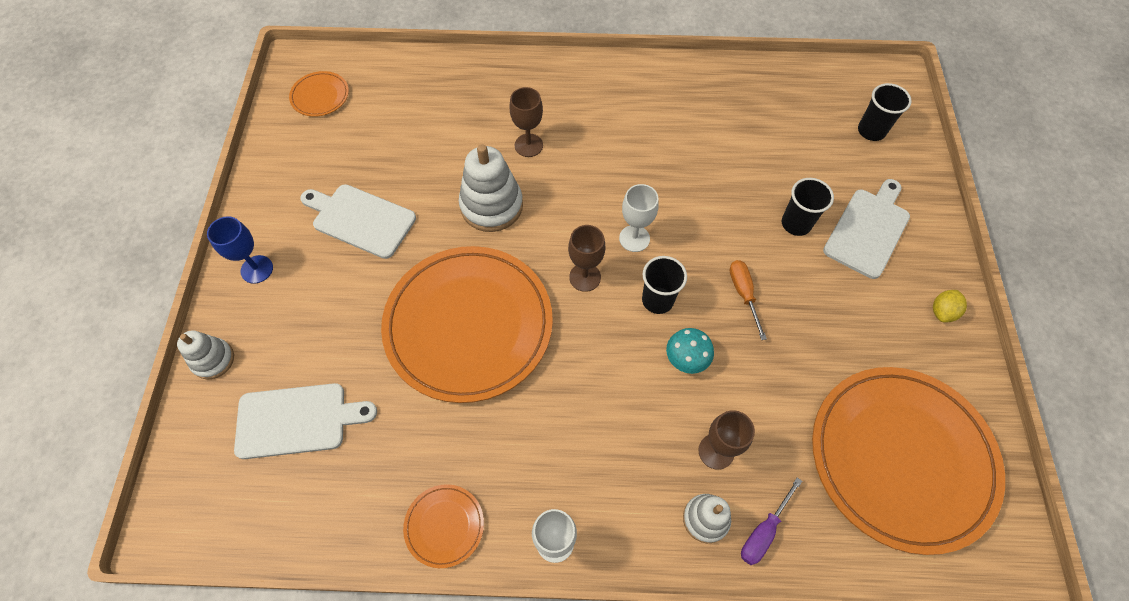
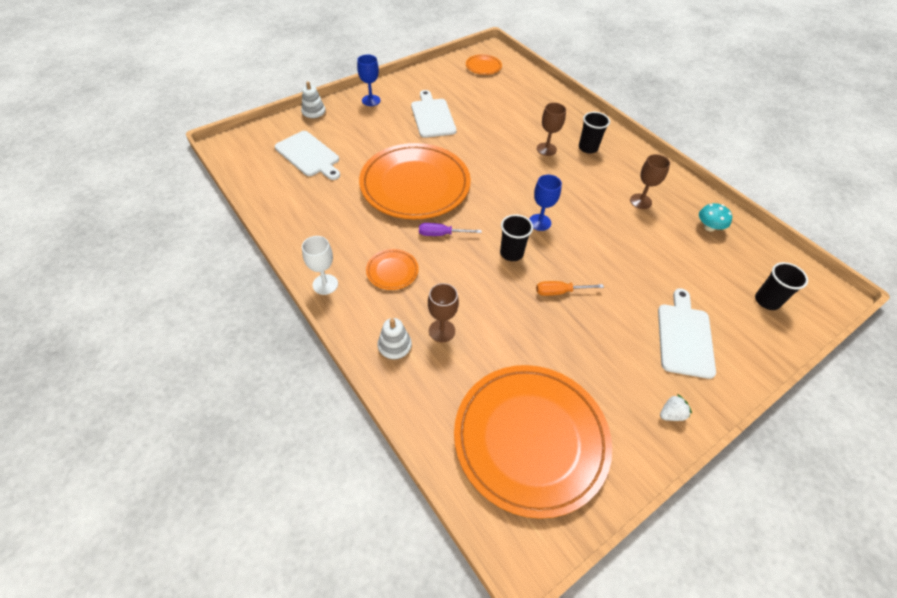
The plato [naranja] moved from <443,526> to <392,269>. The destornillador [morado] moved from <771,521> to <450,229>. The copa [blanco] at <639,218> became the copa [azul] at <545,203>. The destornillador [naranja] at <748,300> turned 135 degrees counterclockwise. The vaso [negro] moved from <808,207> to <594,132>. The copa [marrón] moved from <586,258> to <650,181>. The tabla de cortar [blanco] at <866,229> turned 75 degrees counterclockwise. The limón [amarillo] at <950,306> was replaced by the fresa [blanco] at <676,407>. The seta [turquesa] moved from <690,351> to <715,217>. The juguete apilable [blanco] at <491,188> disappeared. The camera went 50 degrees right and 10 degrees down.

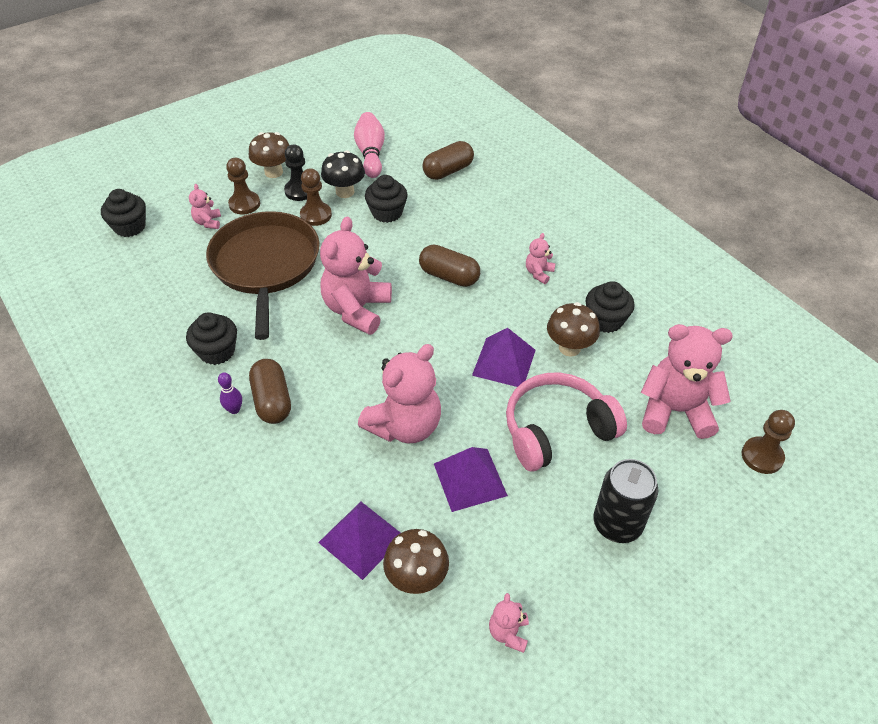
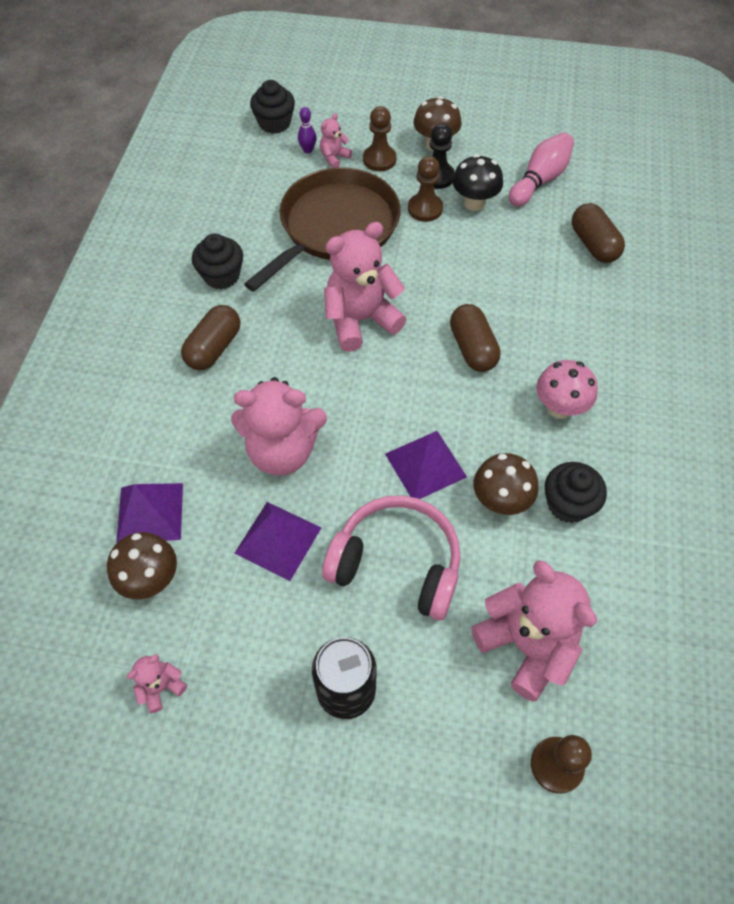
The bolo [morado] moved from <230,393> to <307,130>. The osito [rosa] at <540,258> was replaced by the seta [rosa] at <567,389>. The cápsula [marrón] at <448,160> turned 60 degrees clockwise. The magdalena [negro] at <386,199> disappeared. The camera went 45 degrees right and 10 degrees up.

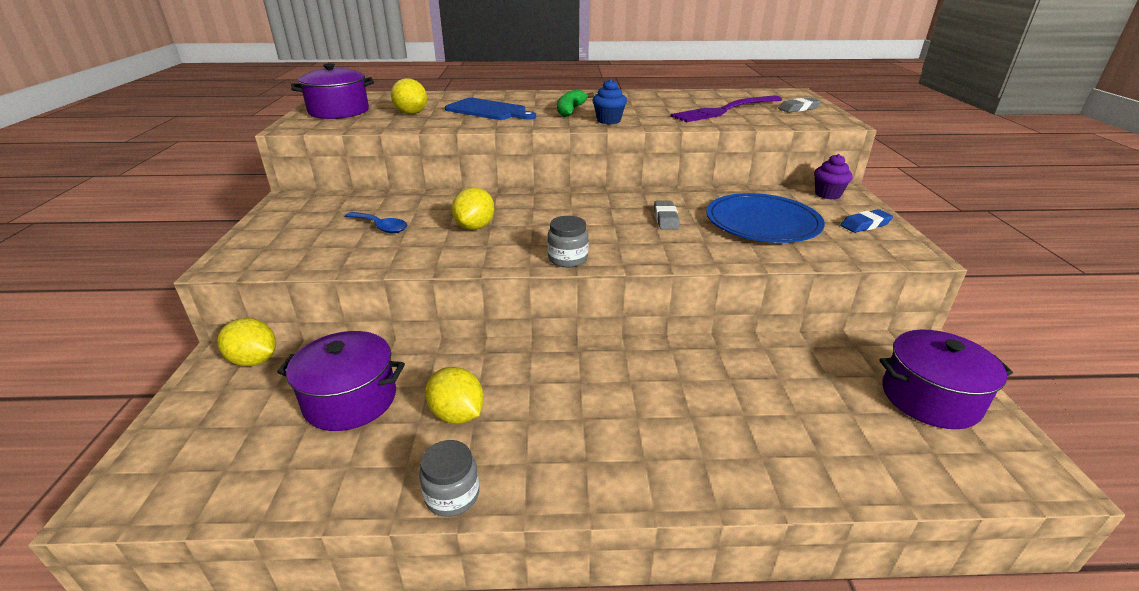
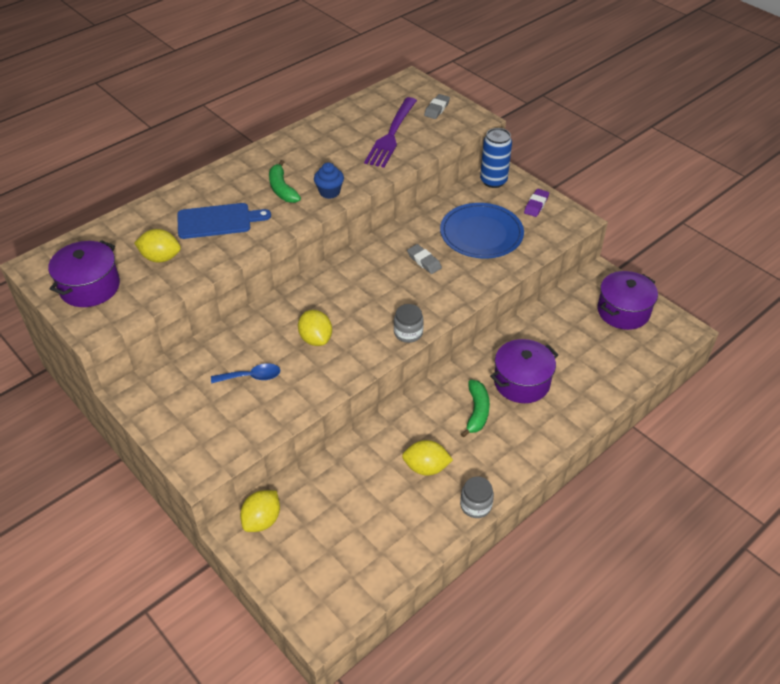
The limón [amarillo] at <246,342> turned 45 degrees counterclockwise. The plátano [verde] at <475,409> appeared. The magdalena [morado] at <833,176> was replaced by the lata [azul] at <496,158>. The olla [morado] moved from <341,381> to <524,371>. The goma de borrar [azul] at <866,221> became the goma de borrar [morado] at <536,203>. The camera went 40 degrees left and 15 degrees up.

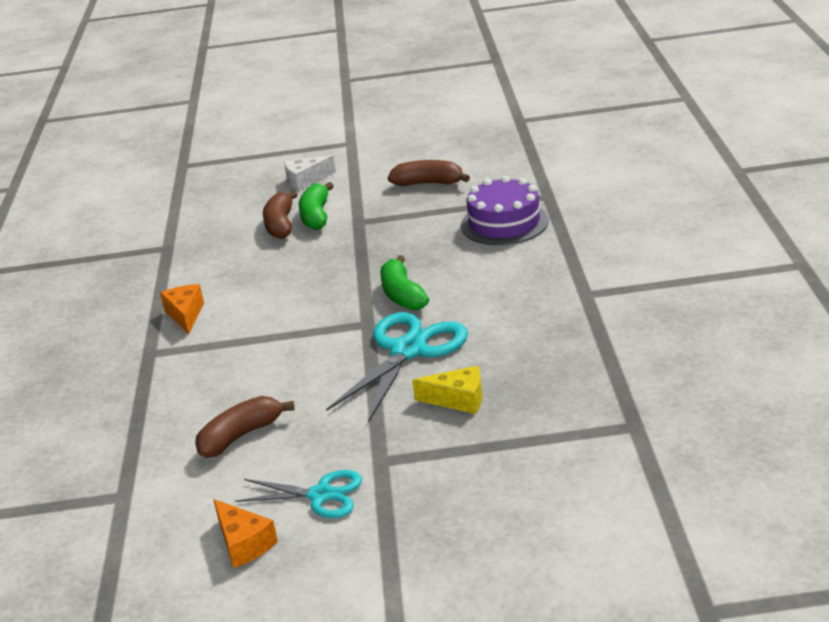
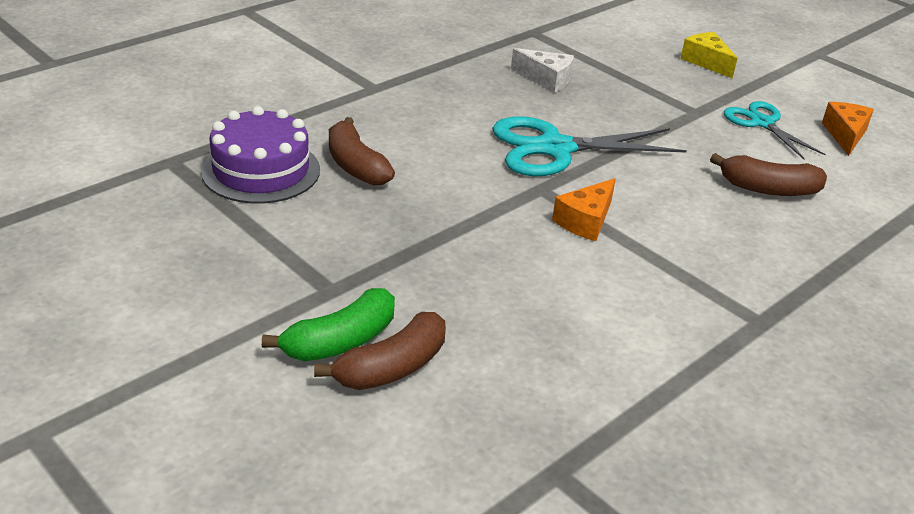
The plátano [marrón] moved from <429,173> to <362,151>. The queso [blanco] moved from <310,173> to <542,70>. The queso [naranja] moved from <182,309> to <584,209>. The queso [amarillo] moved from <447,390> to <709,55>. The plátano [verde] at <404,283> disappeared. The camera went 135 degrees left and 5 degrees up.

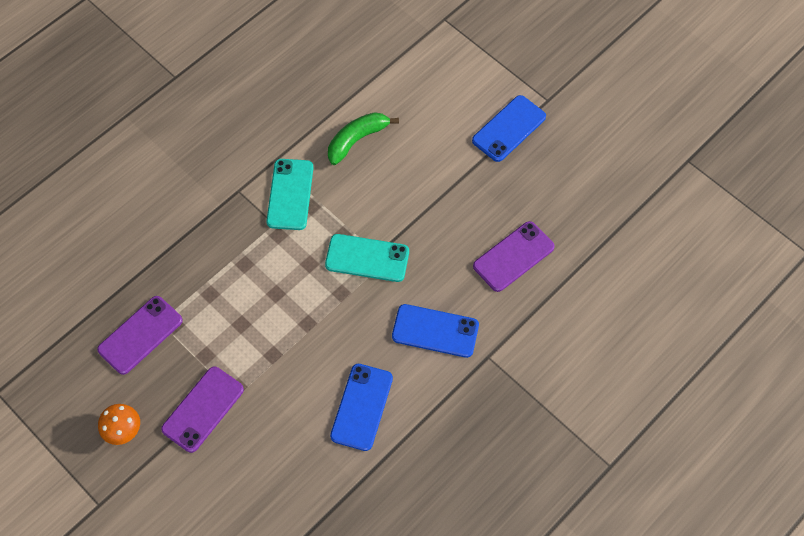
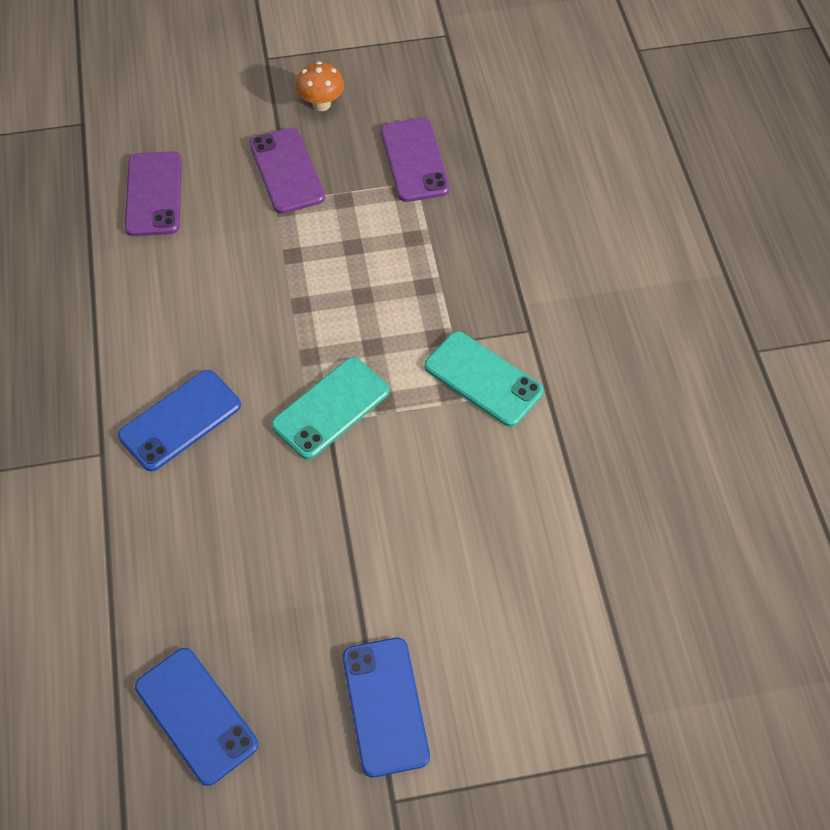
The móvil [morado] moved from <514,256> to <153,193>. The móvil [azul] moved from <361,407> to <196,717>. The plátano [verde] at <363,138> disappeared. The camera went 125 degrees right and 5 degrees down.

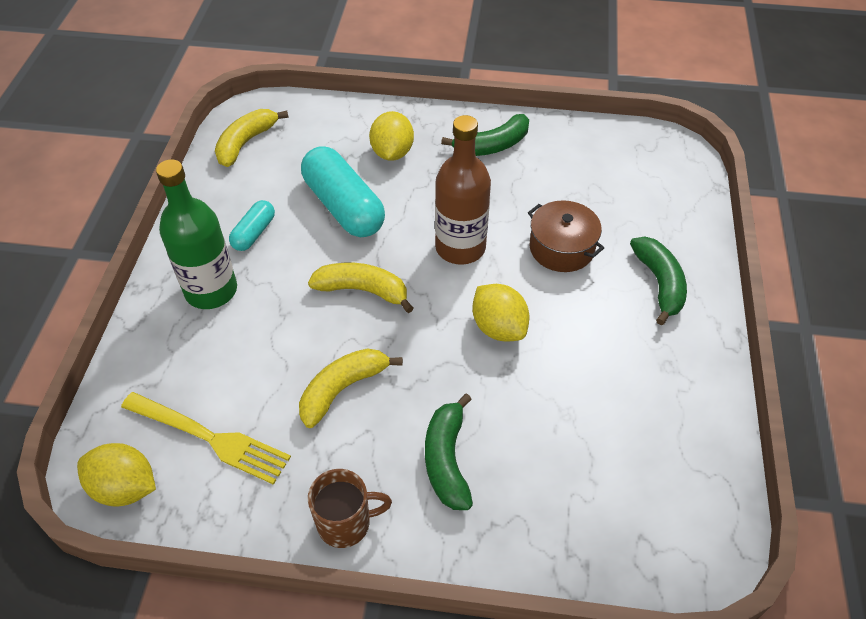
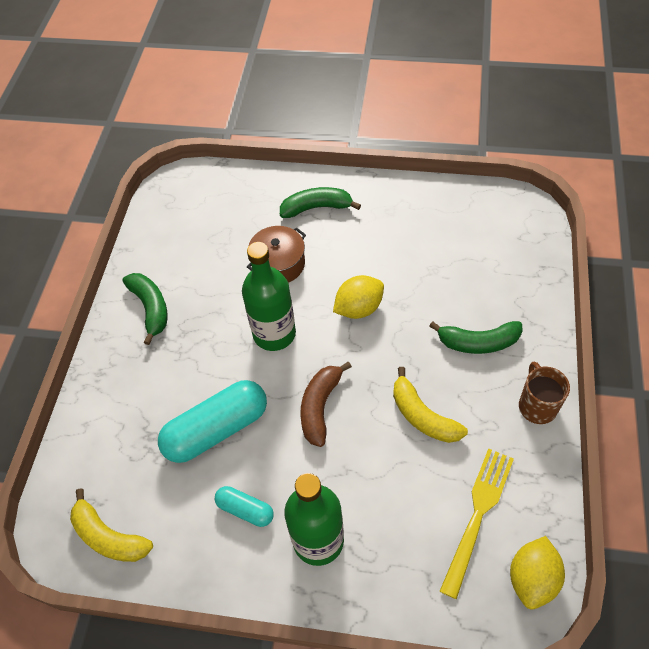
The botella [marrón] at <463,190> became the botella [verde] at <269,296>. The plátano [amarillo] at <361,288> became the plátano [marrón] at <326,404>. The limón [amarillo] at <391,136> disappeared. The camera went 85 degrees left and 5 degrees up.

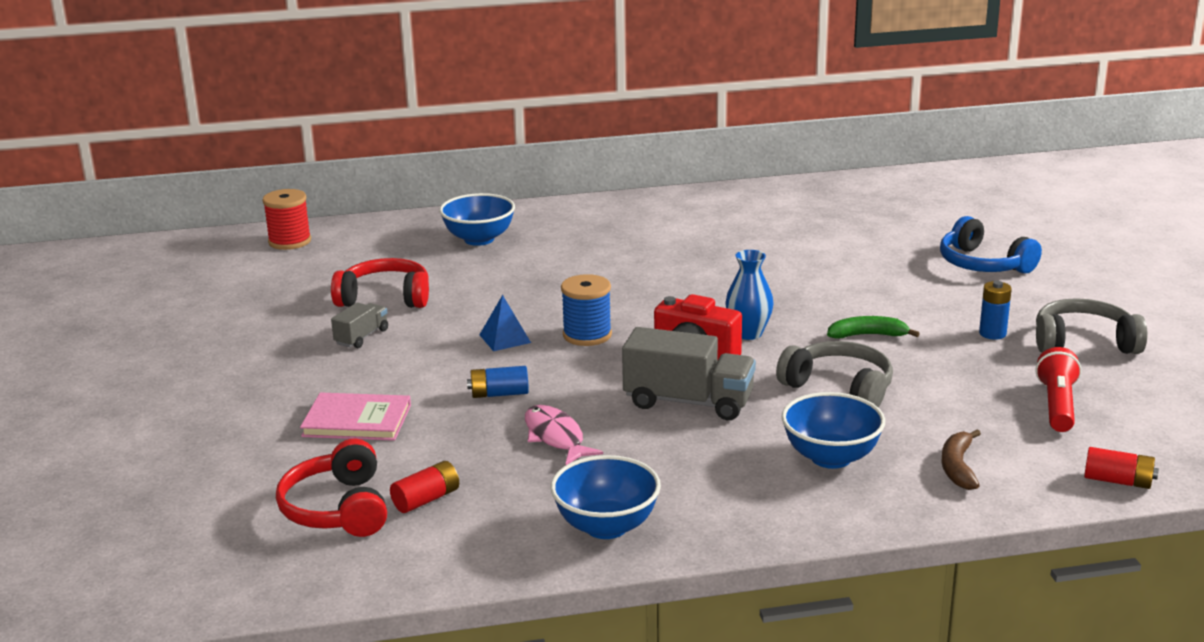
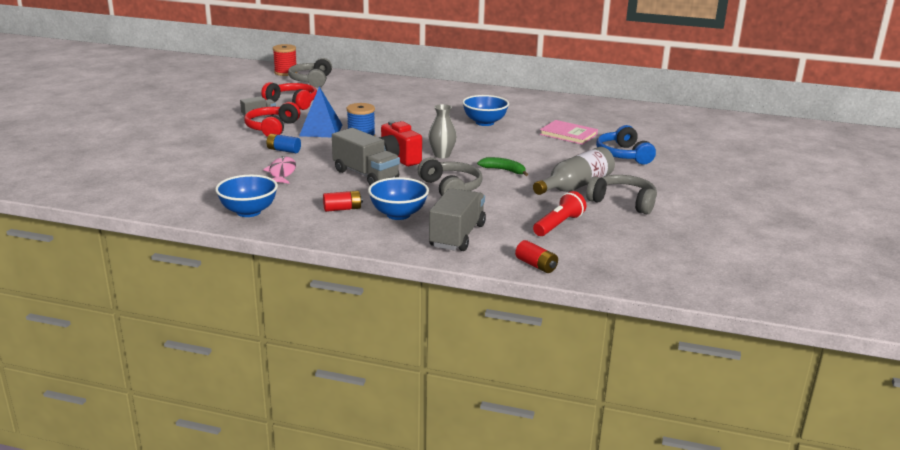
The auriculares [rojo] moved from <331,488> to <272,119>. The auriculares [gris] at <310,73> appeared. The pirámide [azul] at <505,323> changed to 1.68 times the size. The pila [rojo] moved from <424,487> to <343,201>. The florero [azul] at <749,295> became the florero [gris] at <442,131>. The plátano [marrón] at <961,459> was replaced by the camión [gris] at <457,219>. The cuenco [azul] moved from <477,219> to <485,110>. The pila [azul] at <995,310> was replaced by the botella [gris] at <574,171>. The libro [rosa] moved from <355,416> to <569,132>. The camera went 25 degrees right and 0 degrees up.

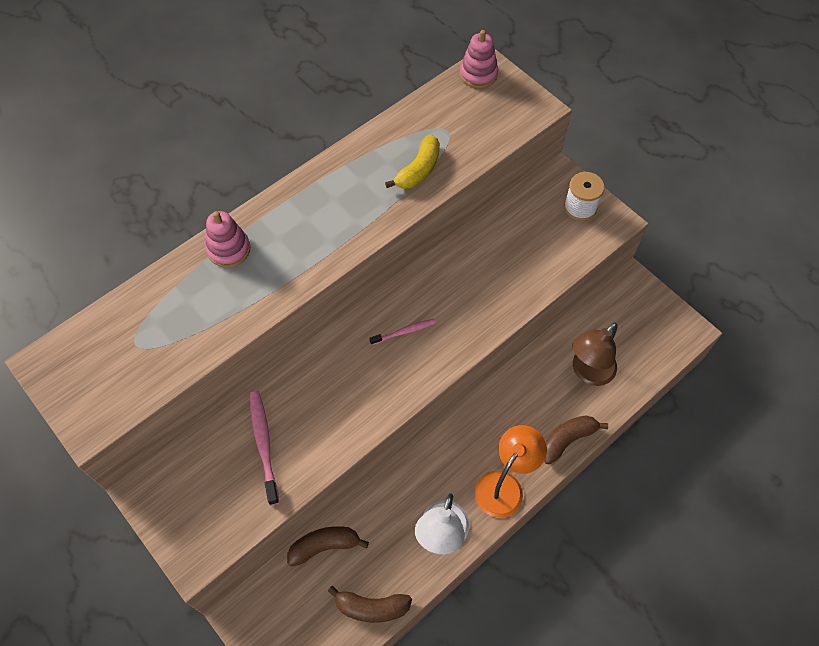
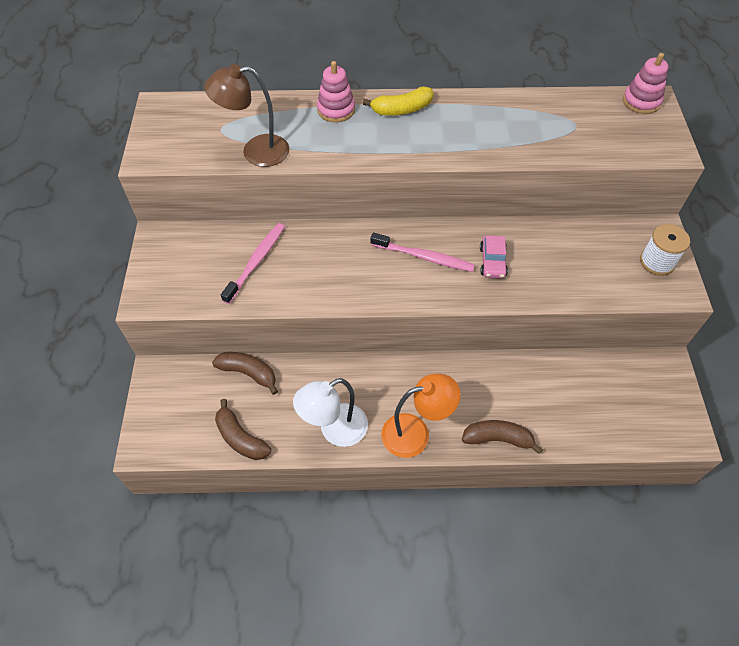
The lámpara [marrón] moved from <595,354> to <247,115>. The plátano [amarillo] moved from <412,162> to <398,101>. The cepillo de dientes [rosa] at <402,331> changed to 1.63 times the size. The coche [rosa] at <494,257> appeared. The camera went 40 degrees right and 5 degrees down.

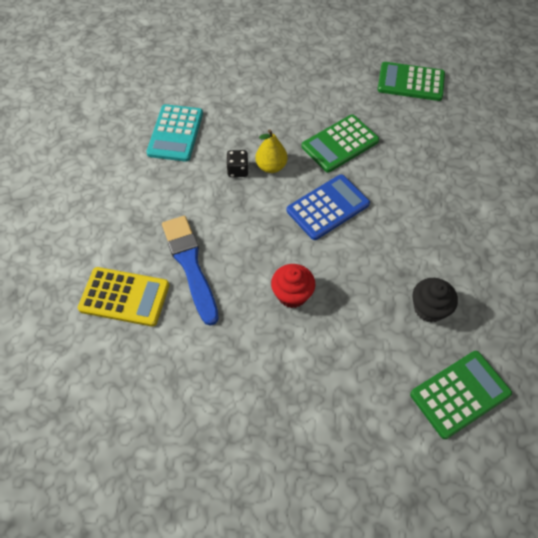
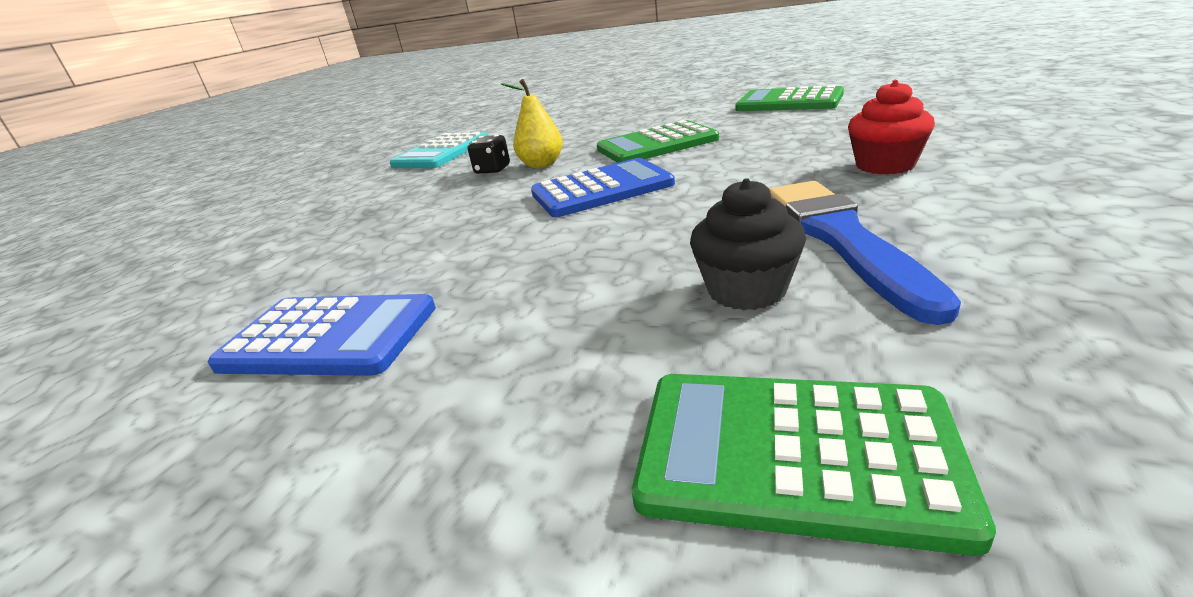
The calculadora [azul] at <322,335> appeared. The calculadora [verde] at <461,395> turned 150 degrees counterclockwise. The pincel [azul] moved from <190,271> to <865,253>. The magdalena [rojo] moved from <293,286> to <891,127>. The calculadora [amarillo] at <123,297> disappeared. The camera went 20 degrees right and 30 degrees down.

